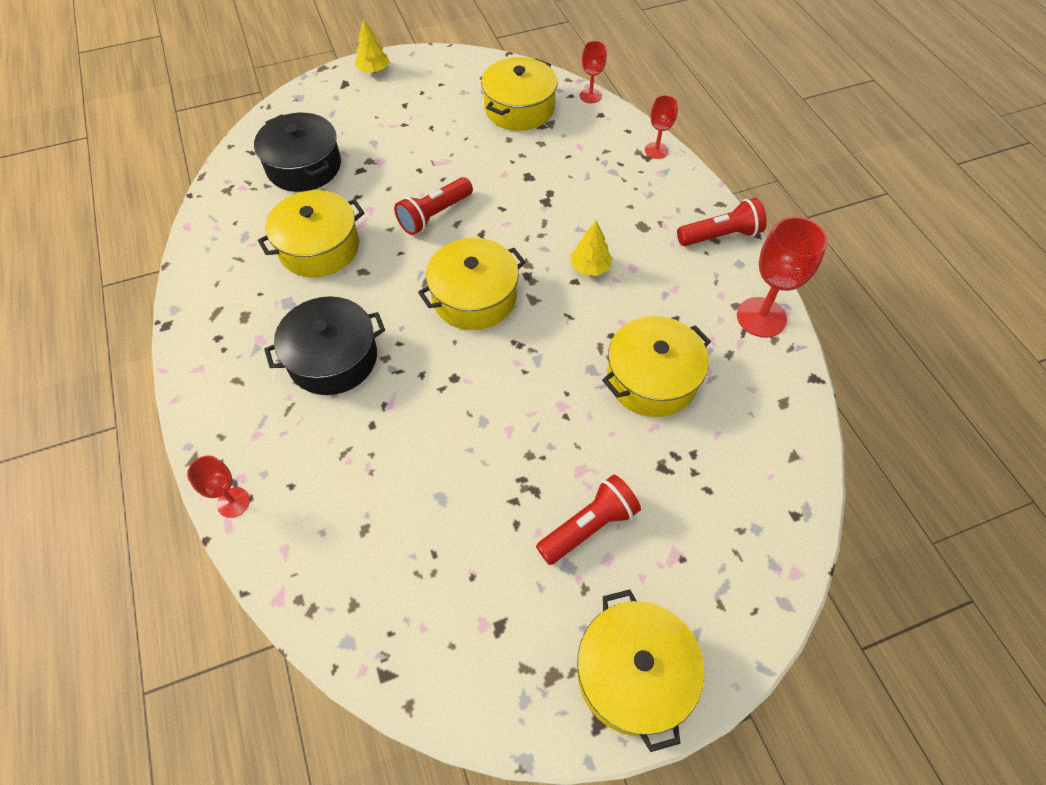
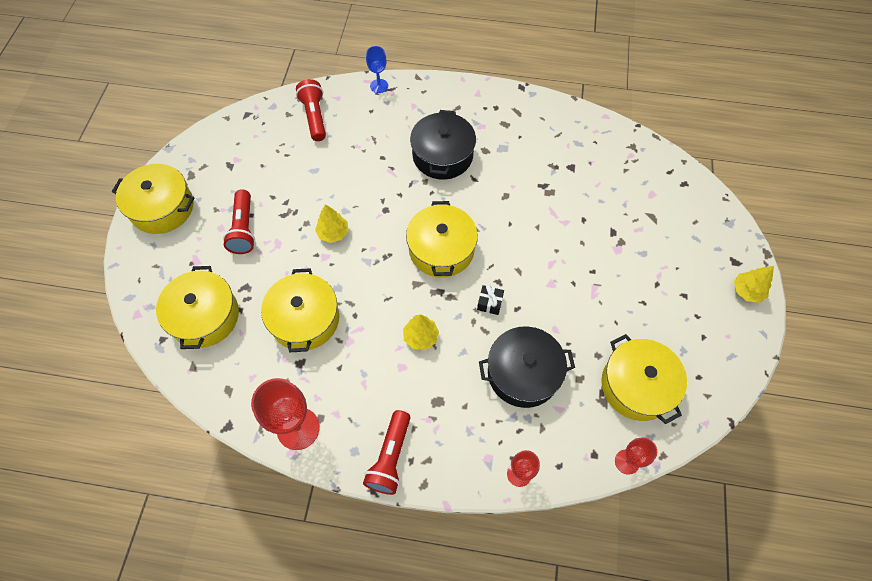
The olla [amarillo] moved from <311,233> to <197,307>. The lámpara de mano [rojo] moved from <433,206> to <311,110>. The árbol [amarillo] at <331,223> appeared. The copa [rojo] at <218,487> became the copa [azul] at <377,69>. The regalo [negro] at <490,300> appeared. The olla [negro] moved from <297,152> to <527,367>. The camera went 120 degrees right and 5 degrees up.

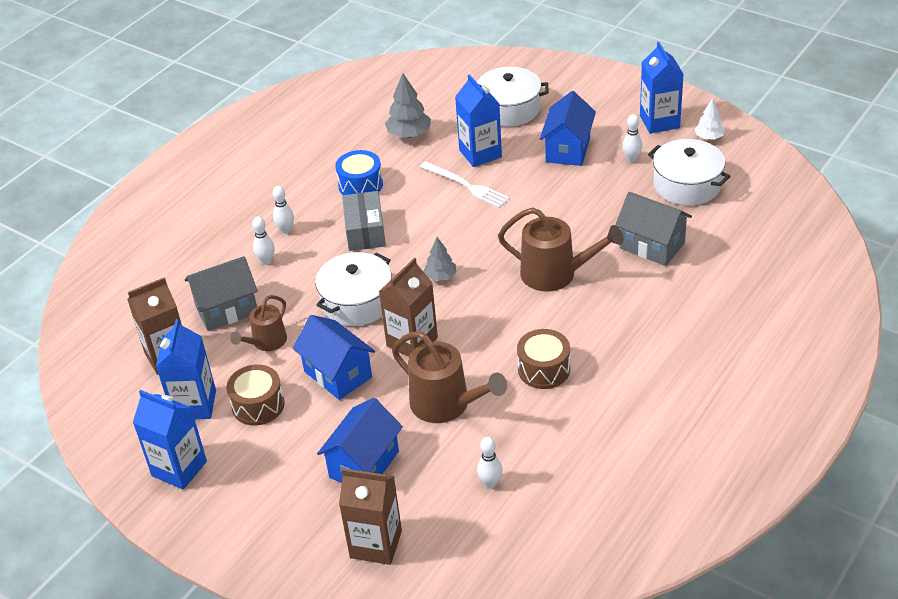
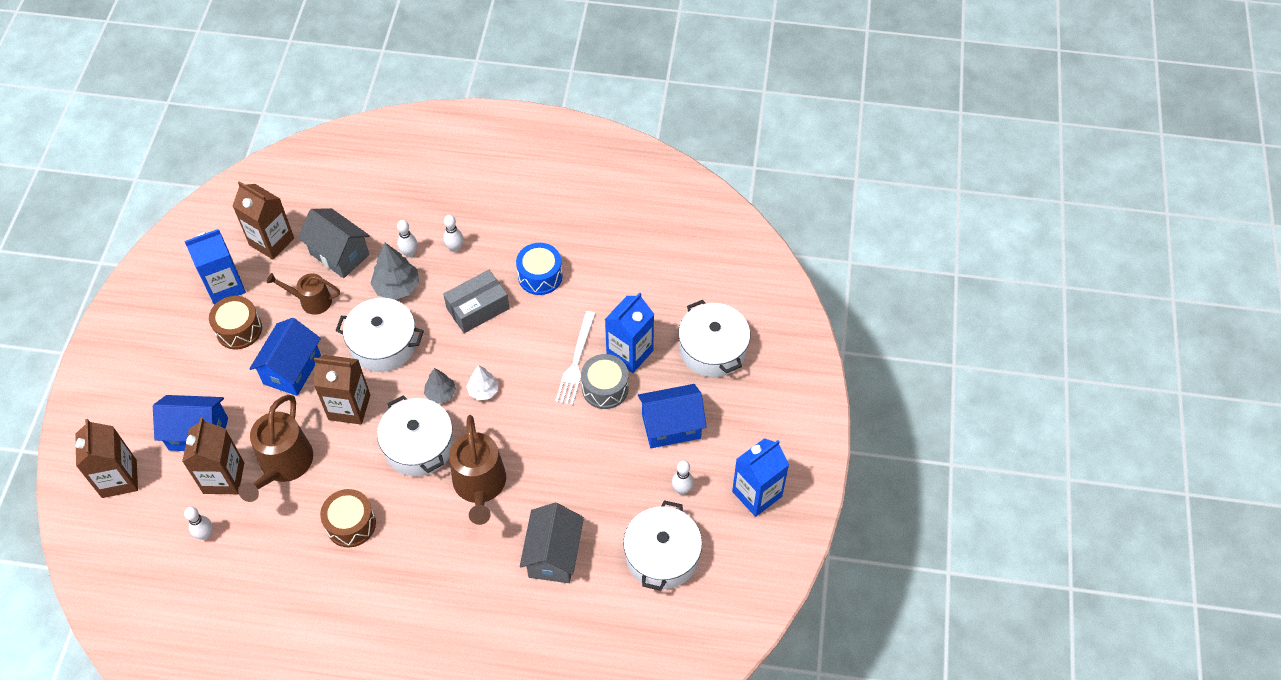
The cartón de leche [marrón] at <213,456> appeared. The árbol [gris] moved from <408,105> to <394,271>. The olla [blanco] at <415,435> appeared. The árbol [blanco] moved from <710,119> to <482,382>. The tambor [gris] at <605,381> appeared. The cartón de leche [azul] at <170,440> disappeared. The camera went 60 degrees right and 15 degrees up.

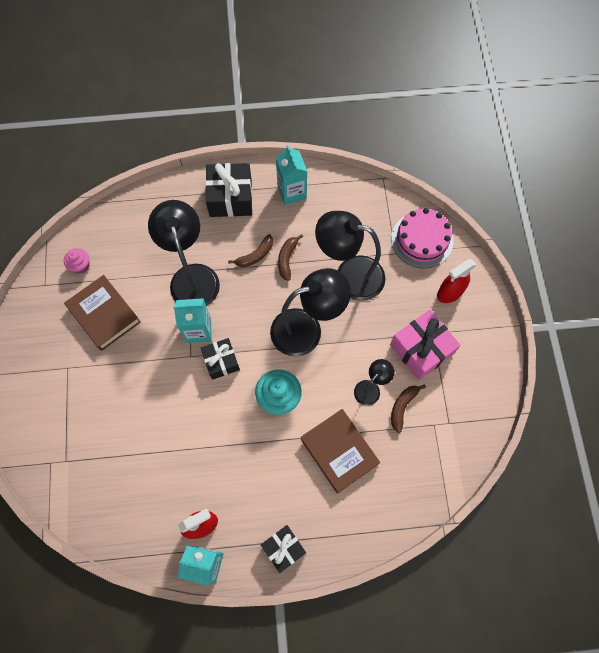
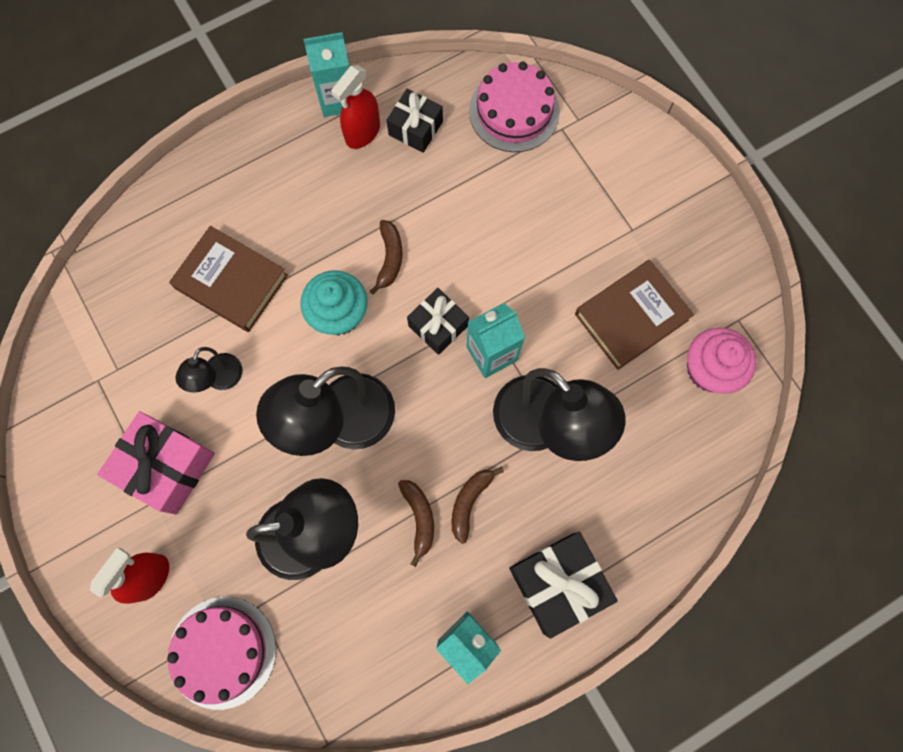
The plátano [marrón] moved from <408,408> to <386,257>. The regalo [negro] moved from <283,549> to <415,121>. The tarta [rosa] at <514,107> appeared. The libro [marrón] at <102,313> turned 60 degrees counterclockwise. The magdalena [rosa] at <77,261> changed to 1.68 times the size. The camera went 155 degrees right and 5 degrees up.

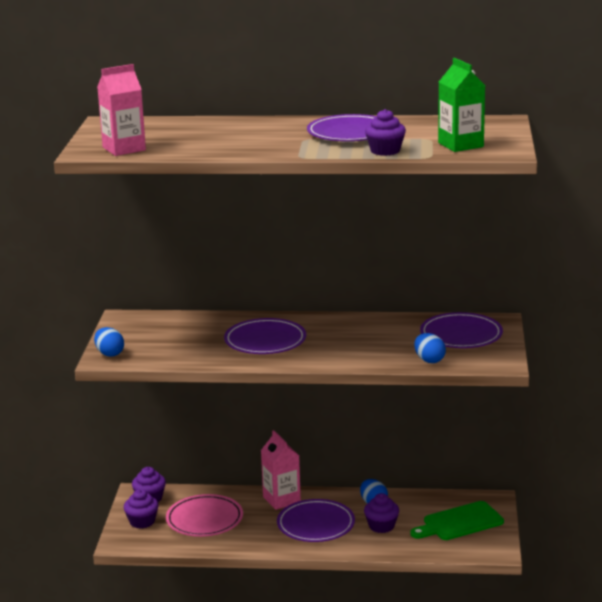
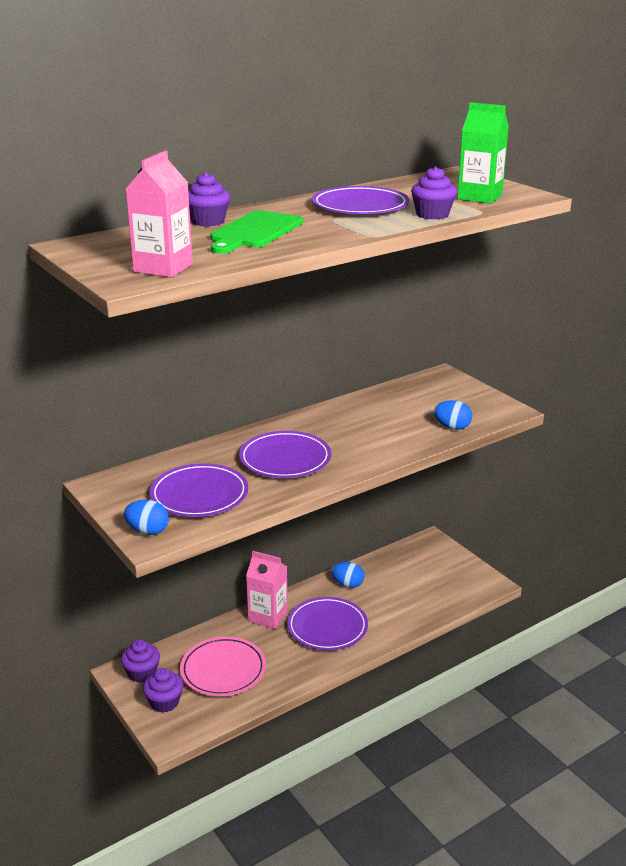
The plato [morado] moved from <461,330> to <199,490>. The magdalena [morado] moved from <381,513> to <209,199>. The tabla de cortar [verde] moved from <457,520> to <256,232>. The camera went 40 degrees left and 5 degrees up.

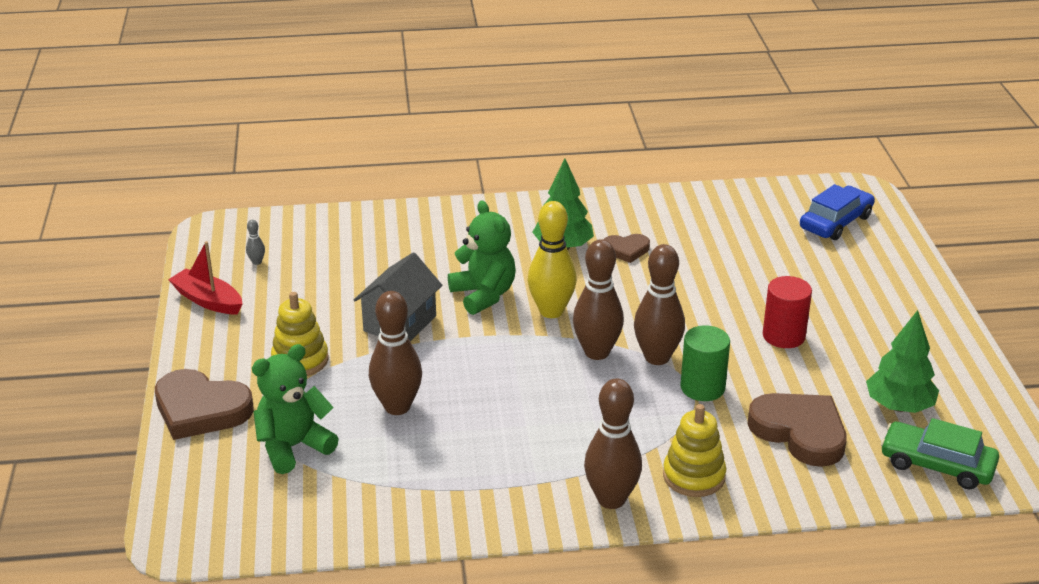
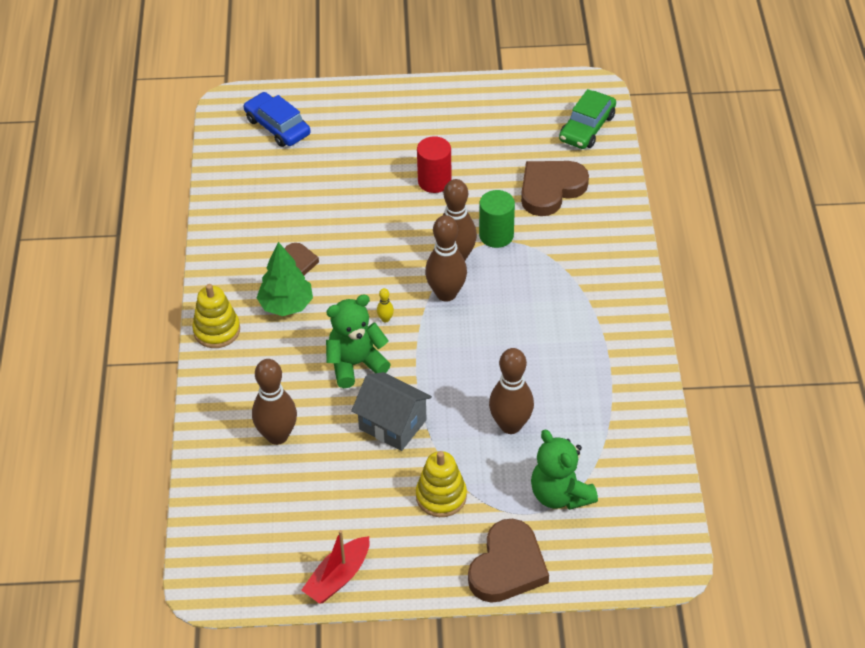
The juguete apilable [amarillo] moved from <694,450> to <216,316>. The bolo [marrón] moved from <613,444> to <274,402>. The bolo [amarillo] at <552,259> changed to 0.41 times the size. The bolo [gris] at <255,242> disappeared. The árbol [verde] at <902,361> disappeared. The camera went 85 degrees left and 15 degrees up.

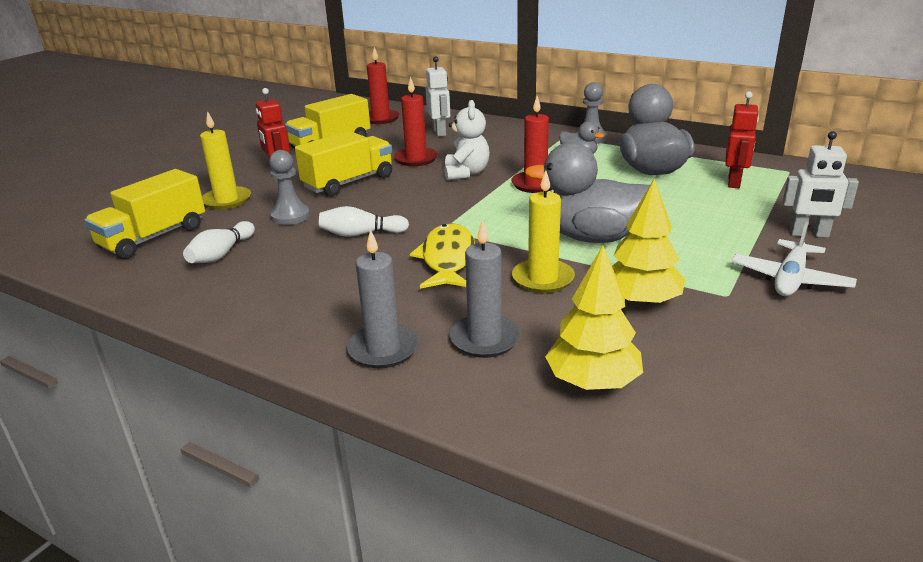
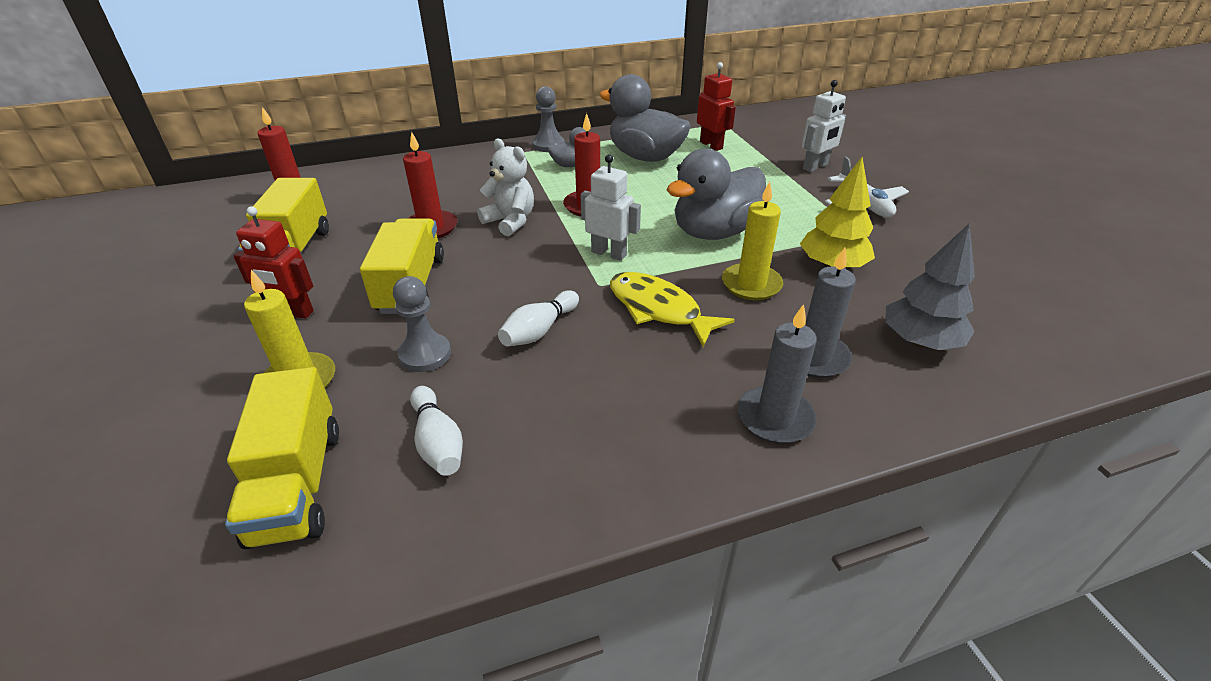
The robot [blanco] moved from <438,96> to <611,207>. The árbol [amarillo] at <594,317> became the árbol [gris] at <930,286>. The camera went 50 degrees left and 10 degrees up.

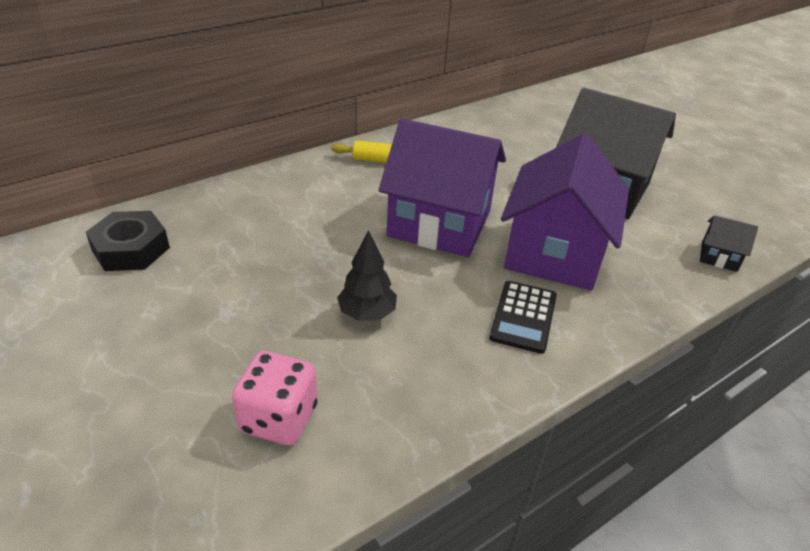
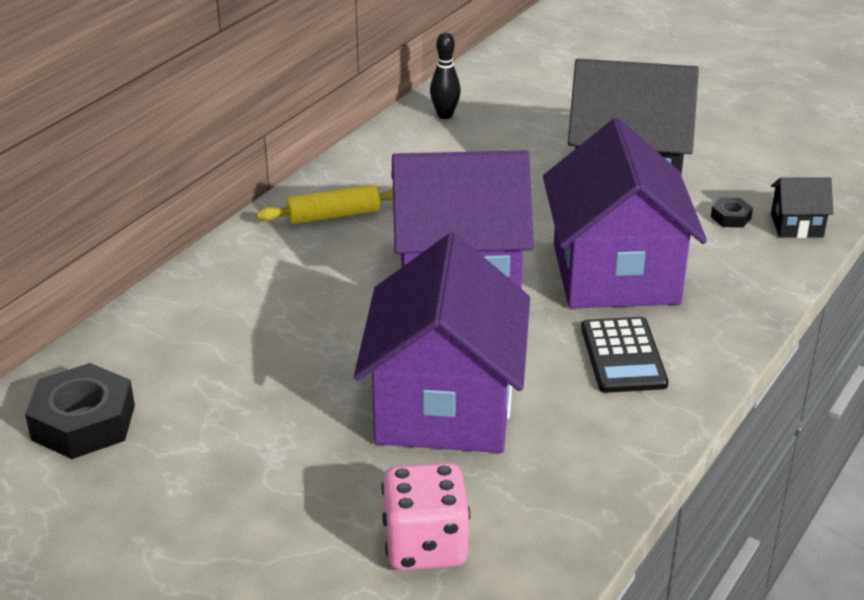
The árbol [negro] at <367,275> was replaced by the casa [morado] at <442,343>. The bolo [negro] at <445,75> appeared. The tuerca [negro] at <732,212> appeared. The camera went 20 degrees left and 5 degrees down.

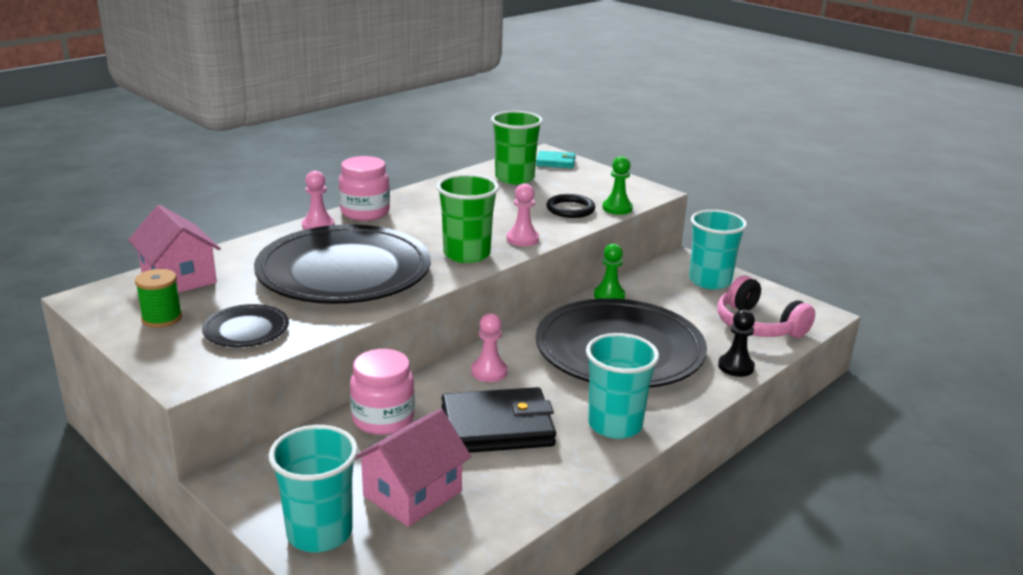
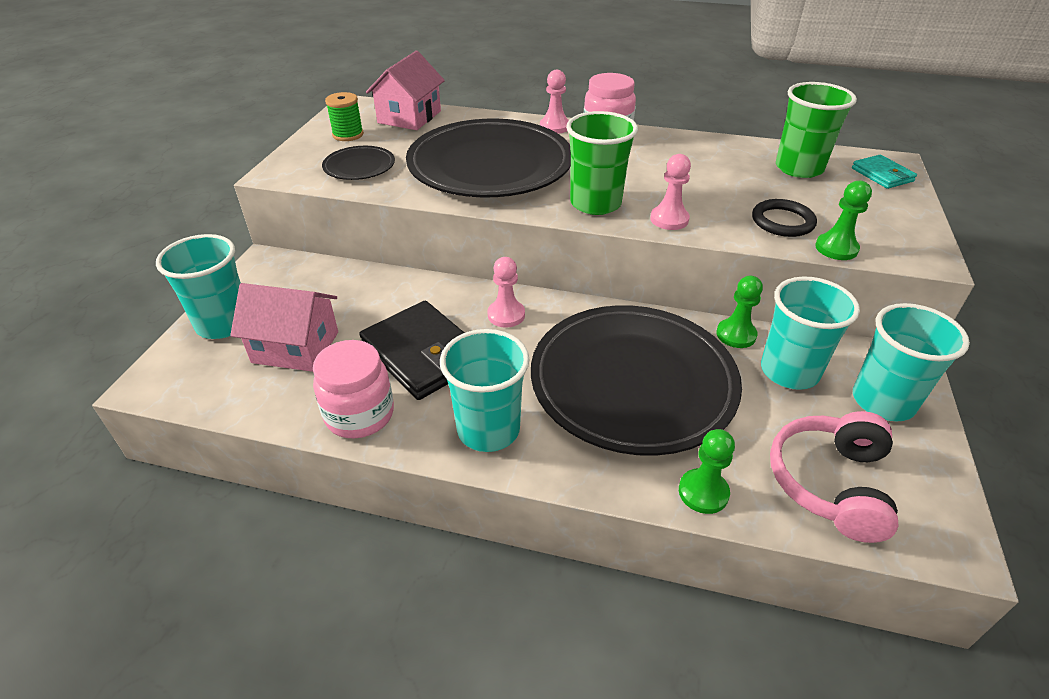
The tarro [rosa] moved from <382,392> to <353,389>. The peón [negro] at <736,343> became the peón [verde] at <707,471>. The vaso [turquesa] at <810,333> appeared. The camera went 60 degrees right and 15 degrees up.

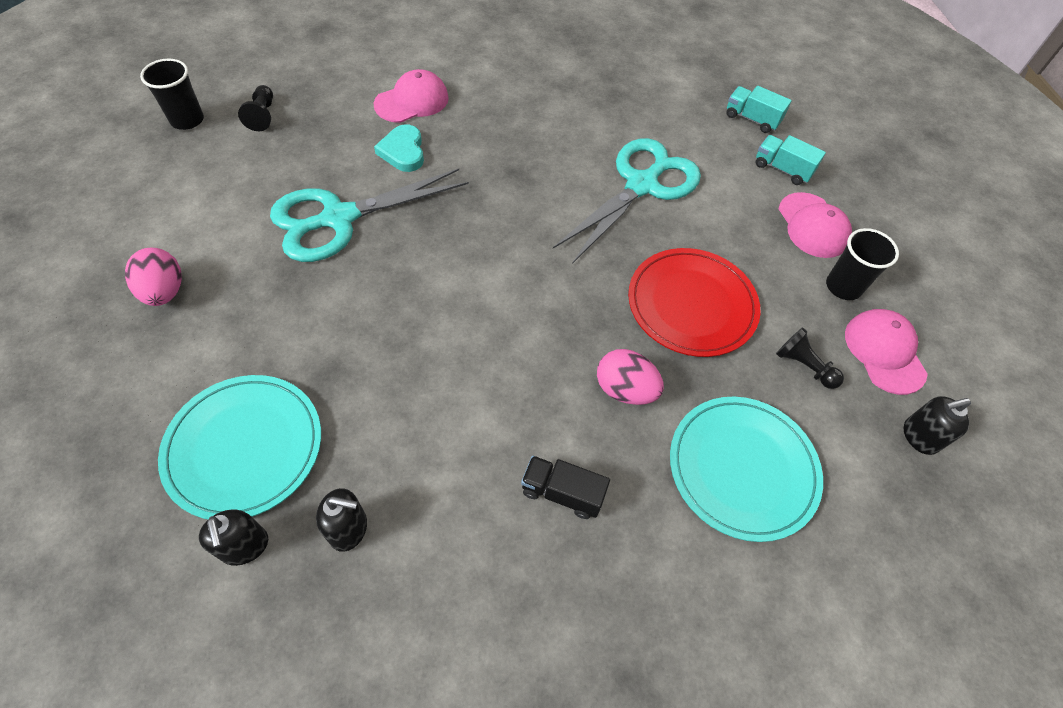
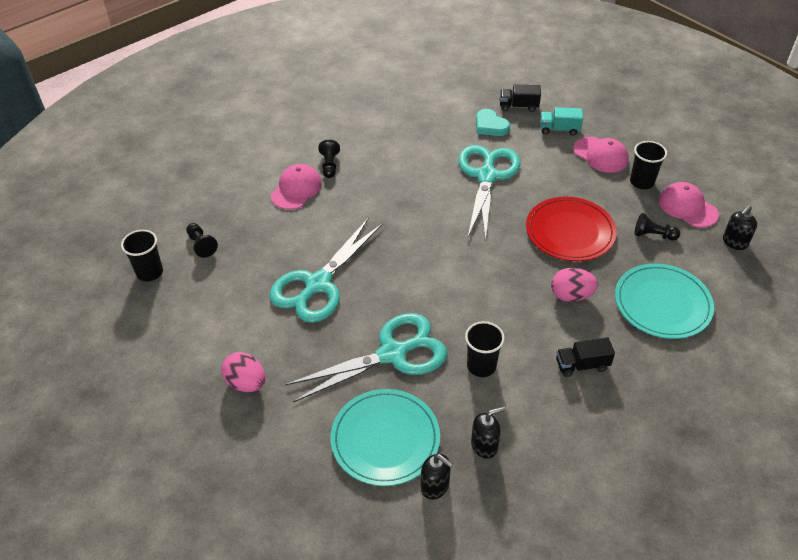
The tijeras [turquesa] at <366,358> appeared. The peón [negro] at <329,159> appeared. The vaso [negro] at <485,349> appeared. The corazón [turquesa] moved from <399,148> to <493,122>. The camión [turquesa] at <759,109> became the camión [negro] at <520,98>. The camera went 25 degrees left and 10 degrees down.

